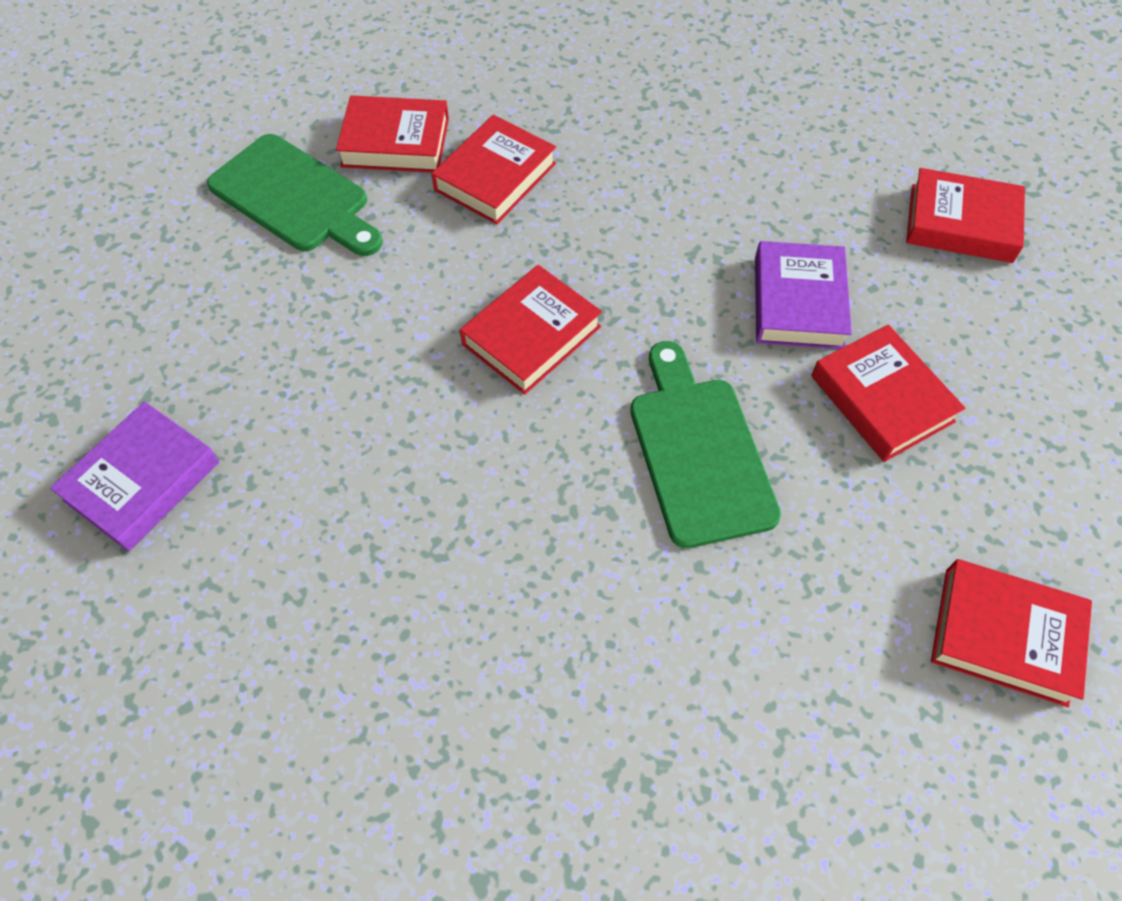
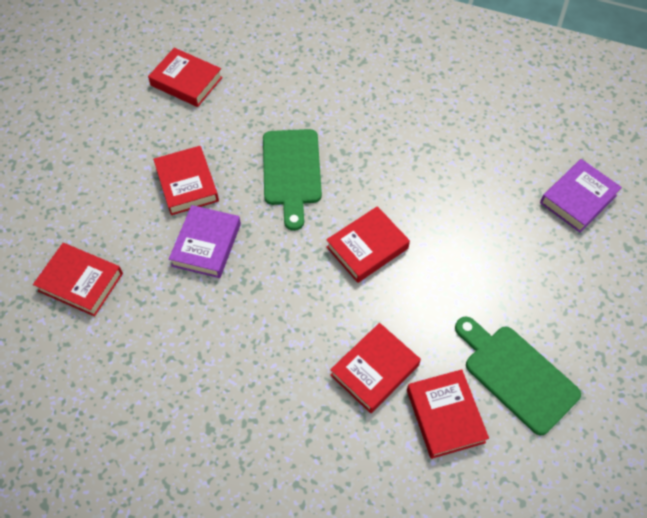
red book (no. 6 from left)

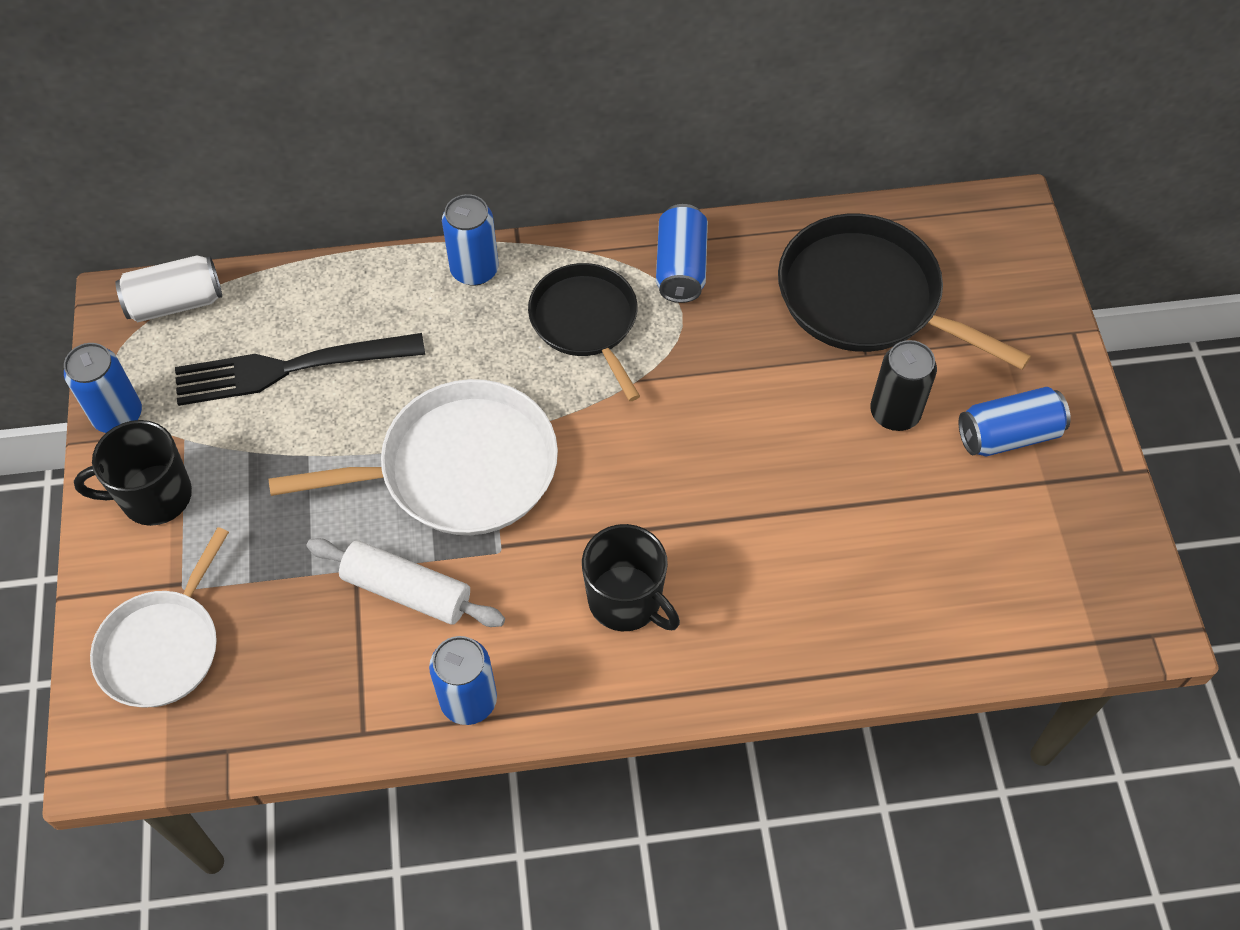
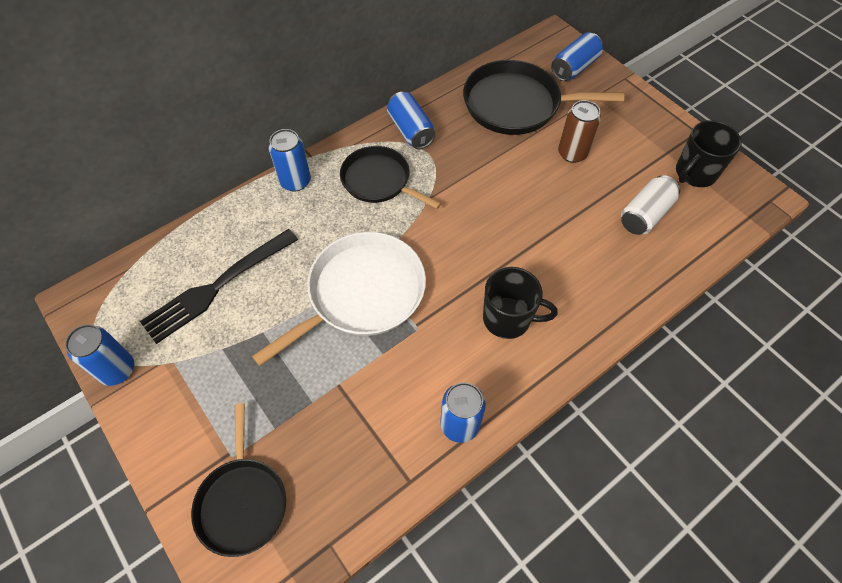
white can
brown can
blue can (no. 5 from left)
black mug (no. 2 from left)
black pan (no. 1 from left)
white rolling pin

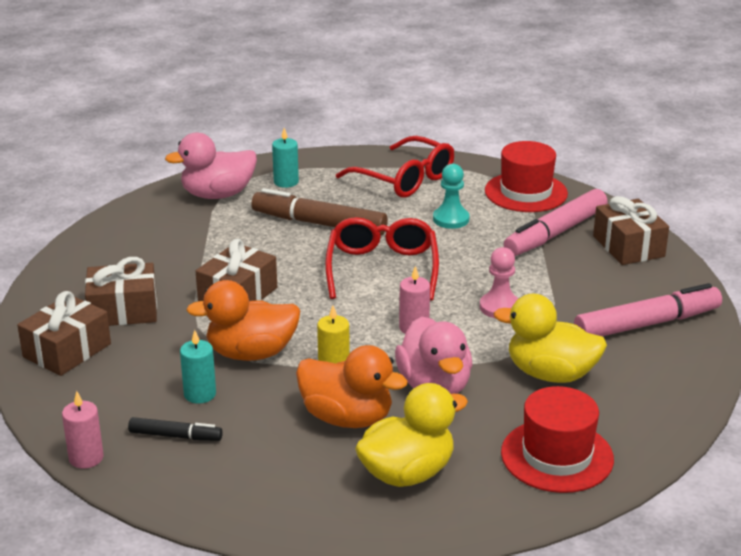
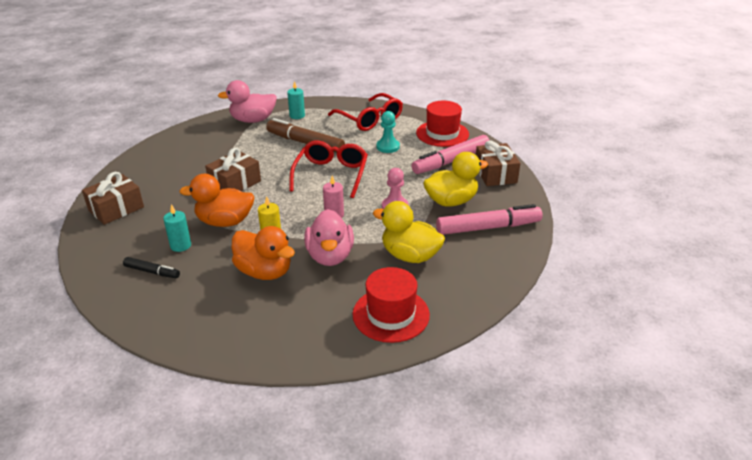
brown gift (no. 2 from left in the first image)
yellow duck (no. 2 from left)
pink candle (no. 1 from left in the first image)

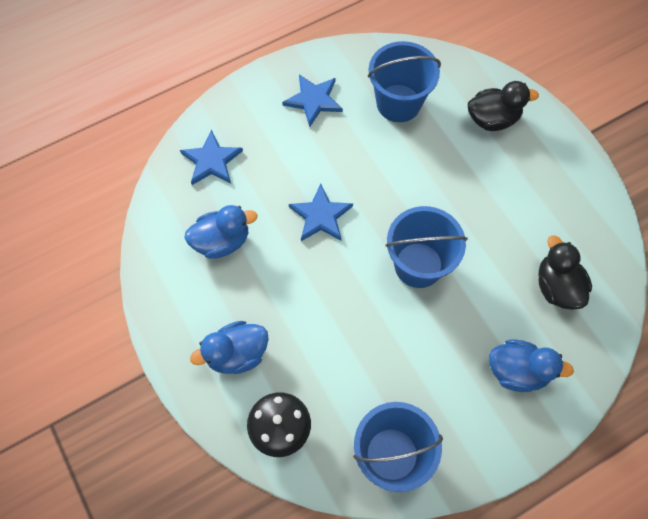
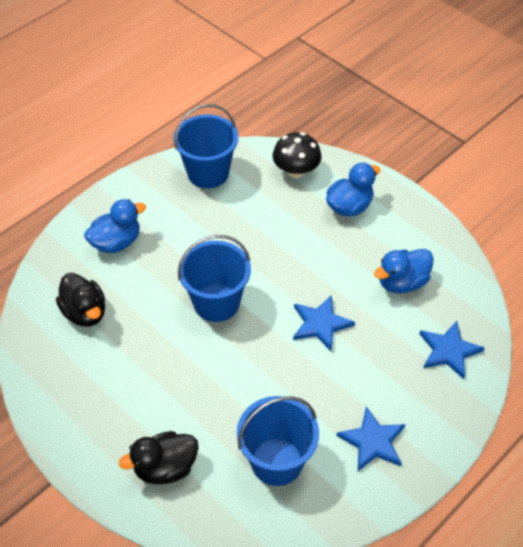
blue duck (no. 1 from left)

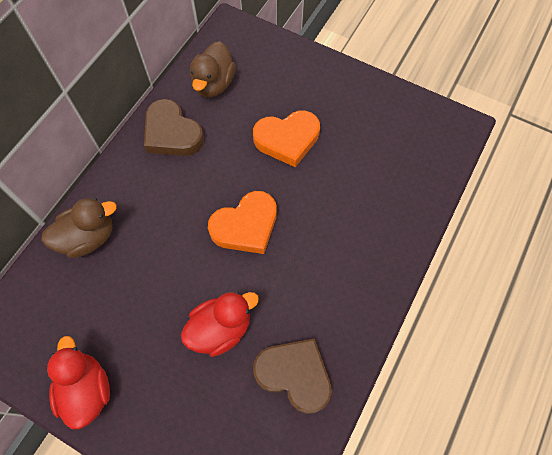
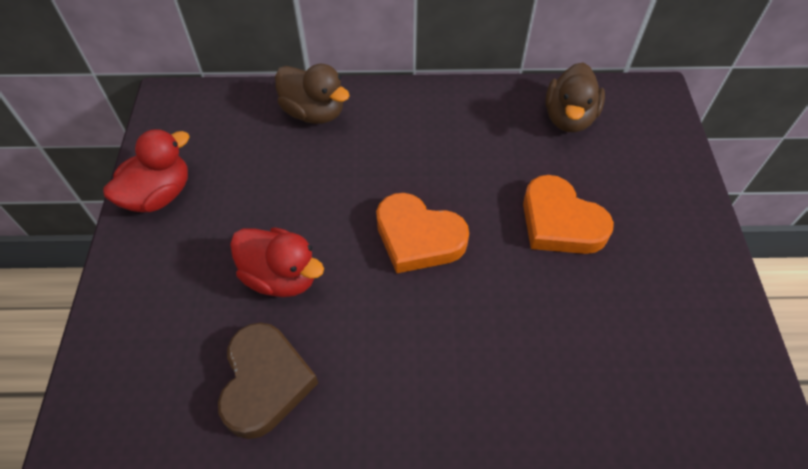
brown duck (no. 2 from left)
brown heart (no. 1 from left in the first image)

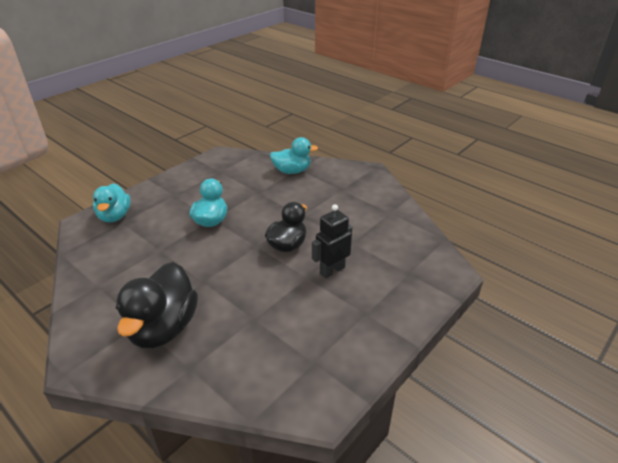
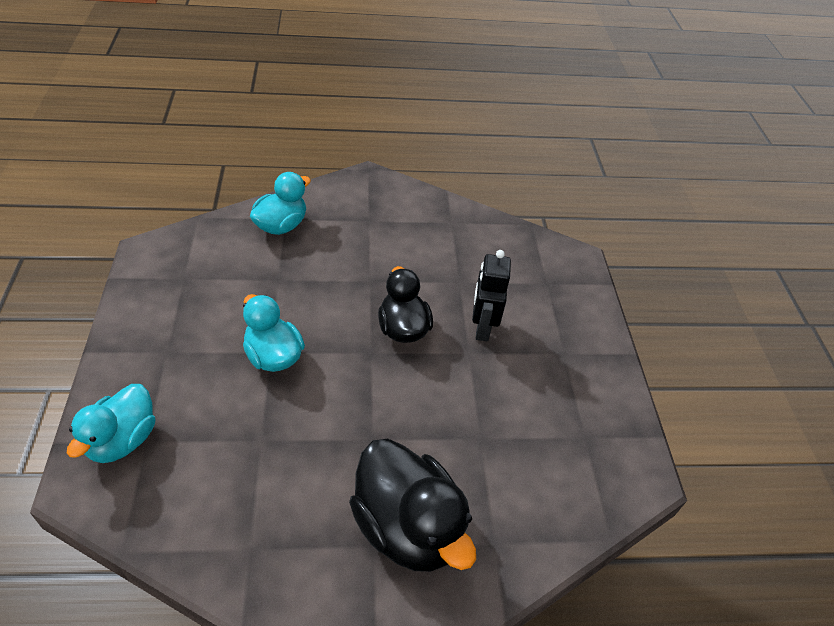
turquoise duck (no. 1 from left)

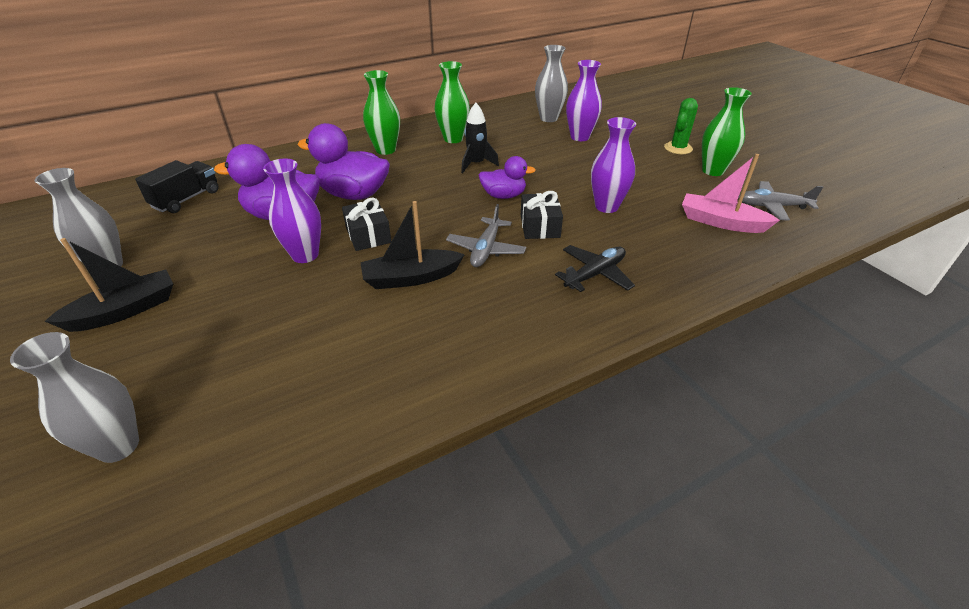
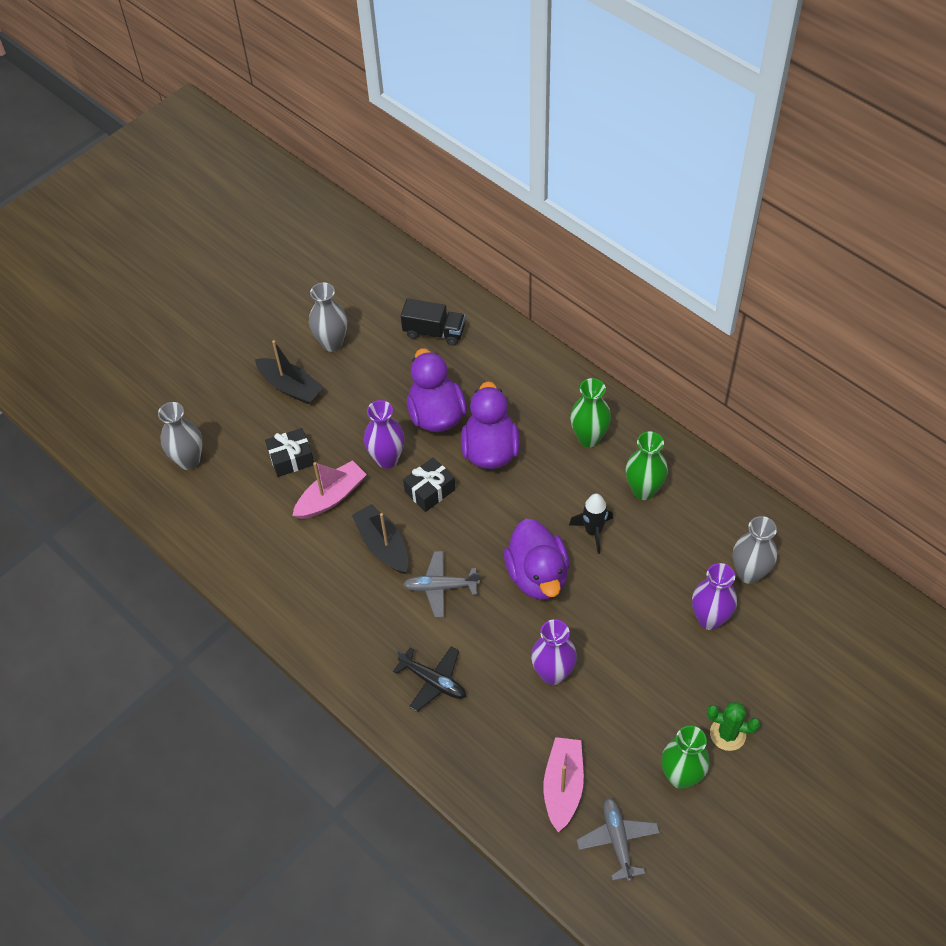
purple duck (no. 3 from left)
black gift (no. 1 from left)
pink boat (no. 1 from left)

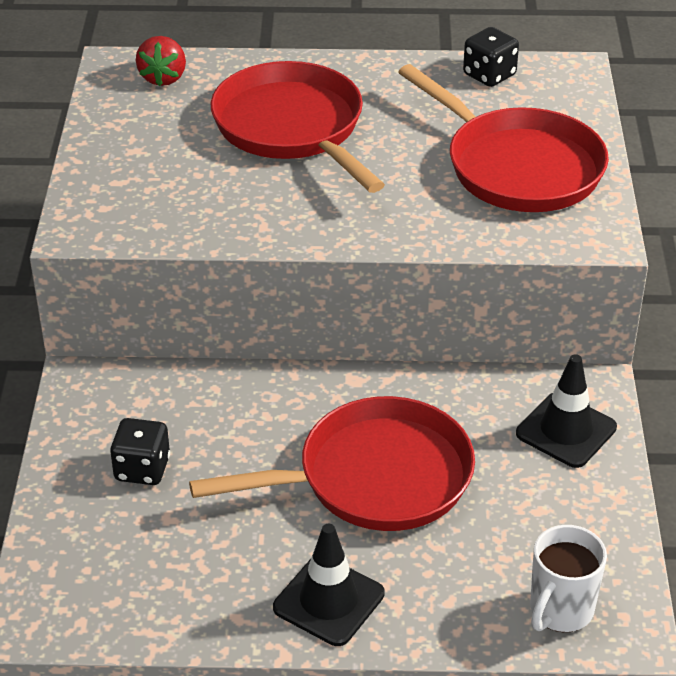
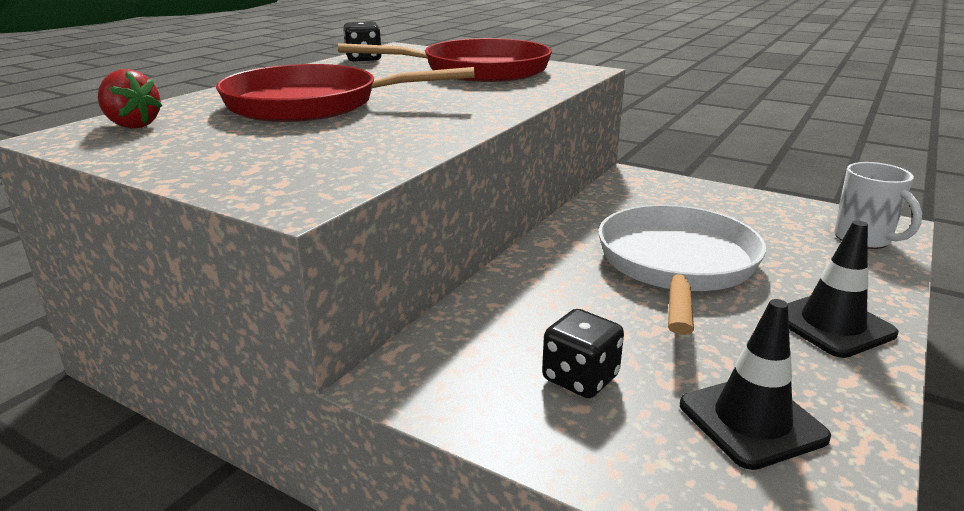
black traffic cone (no. 1 from left)
white pan

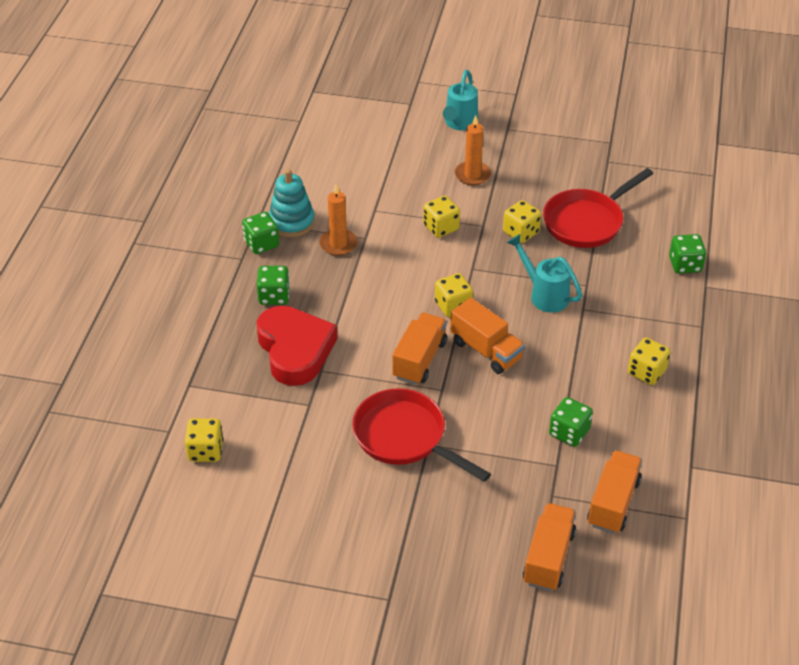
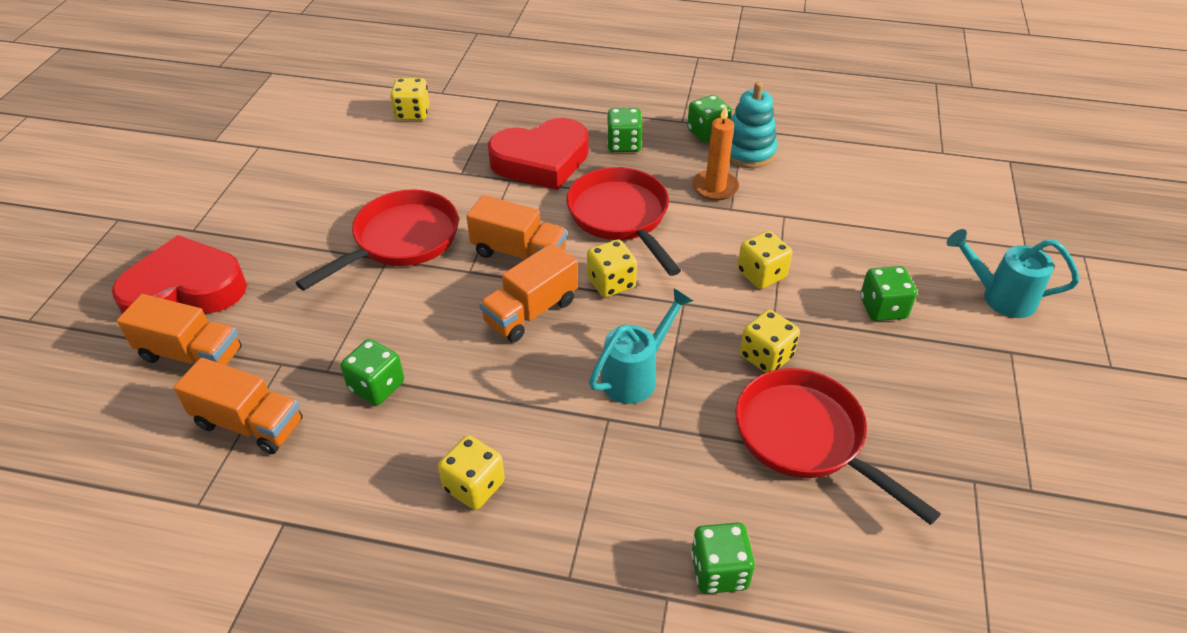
green dice (no. 5 from left)
red pan (no. 2 from left)
red heart (no. 1 from left)

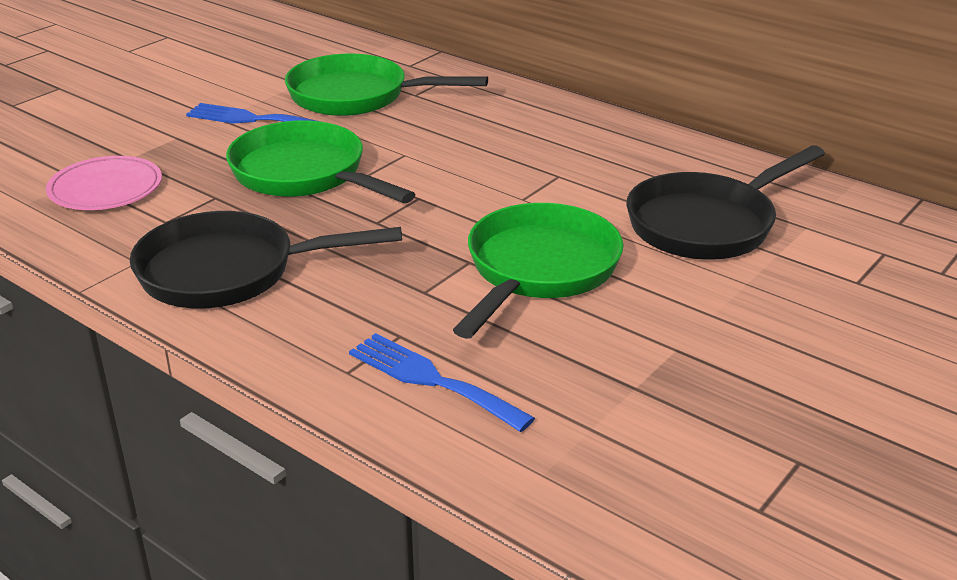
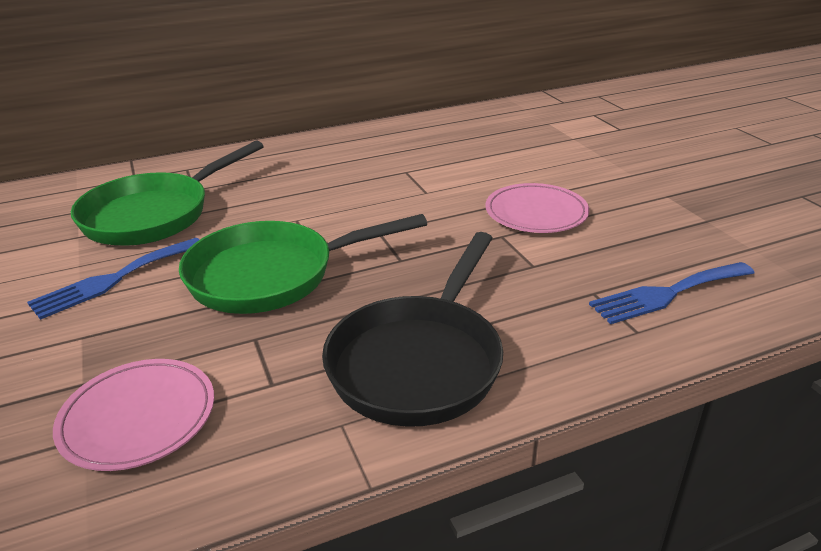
black pan (no. 2 from left in the first image)
pink plate (no. 2 from left)

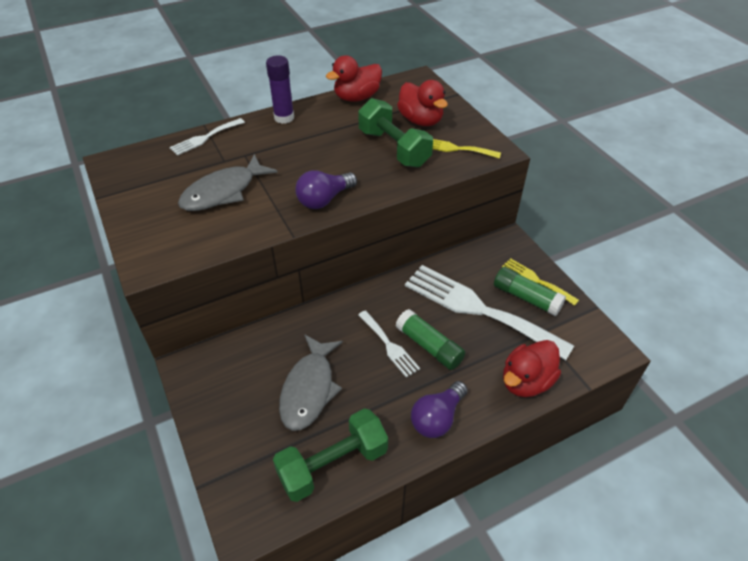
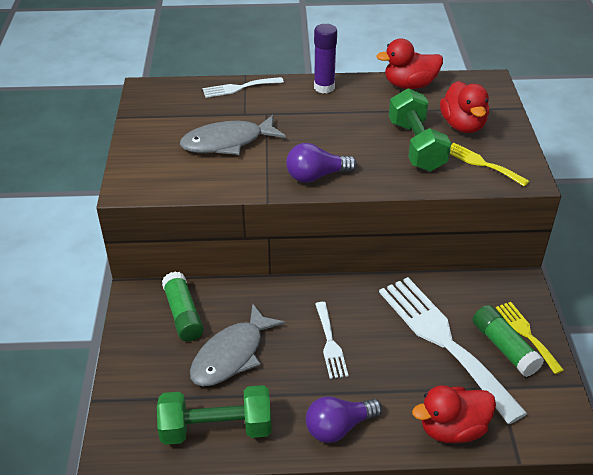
green glue stick (no. 1 from left)

